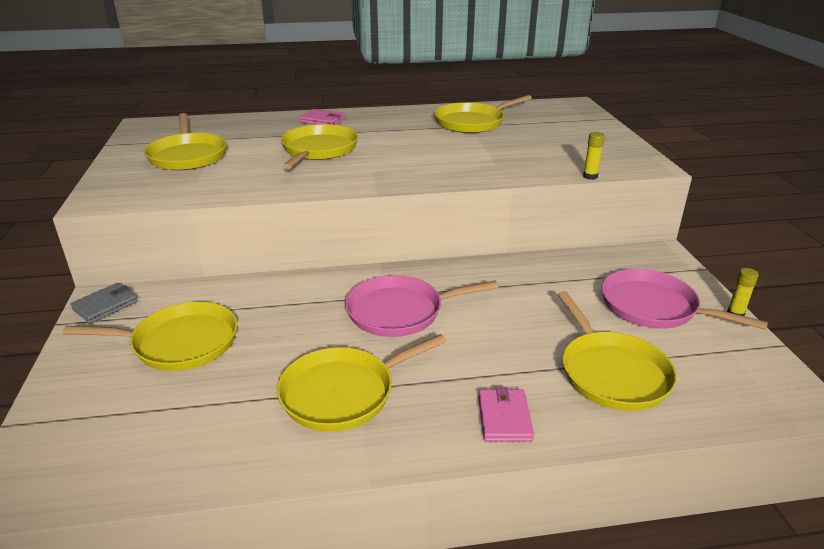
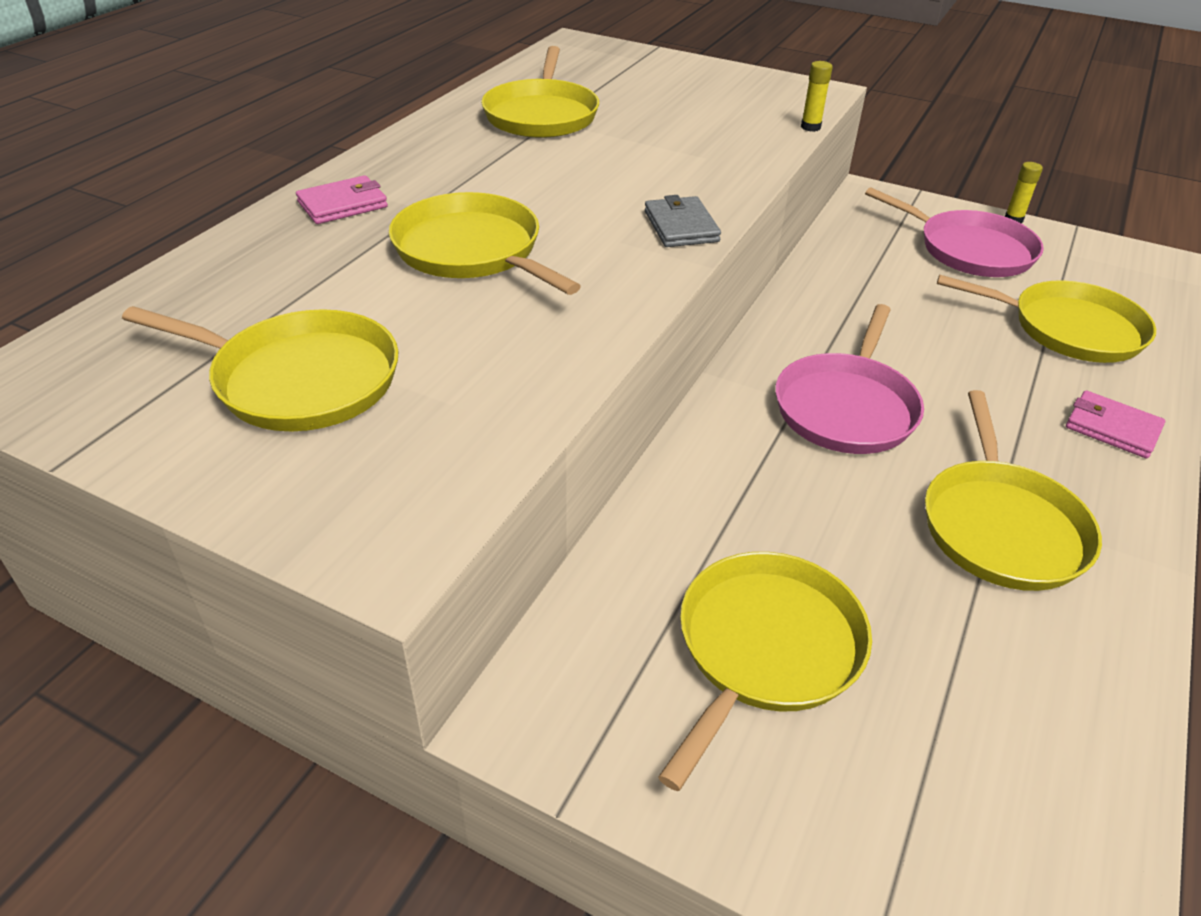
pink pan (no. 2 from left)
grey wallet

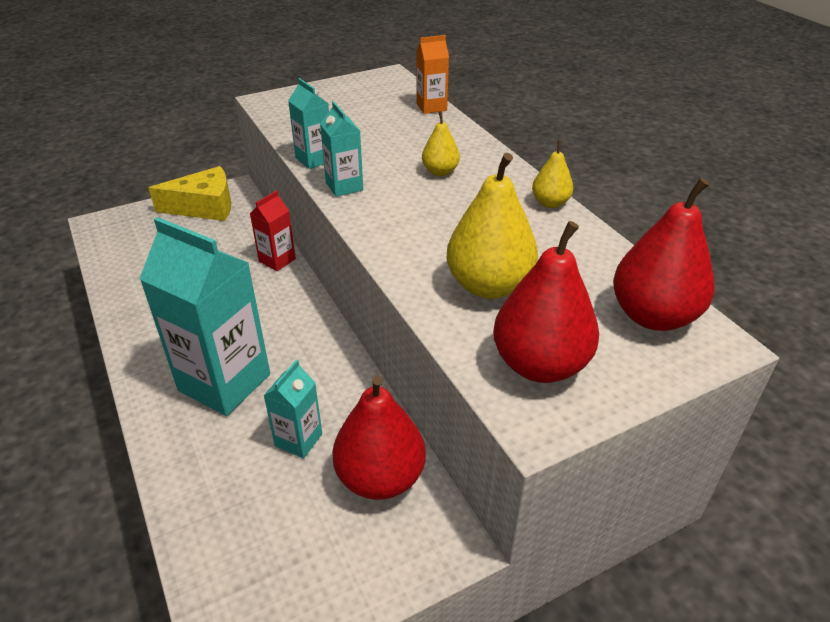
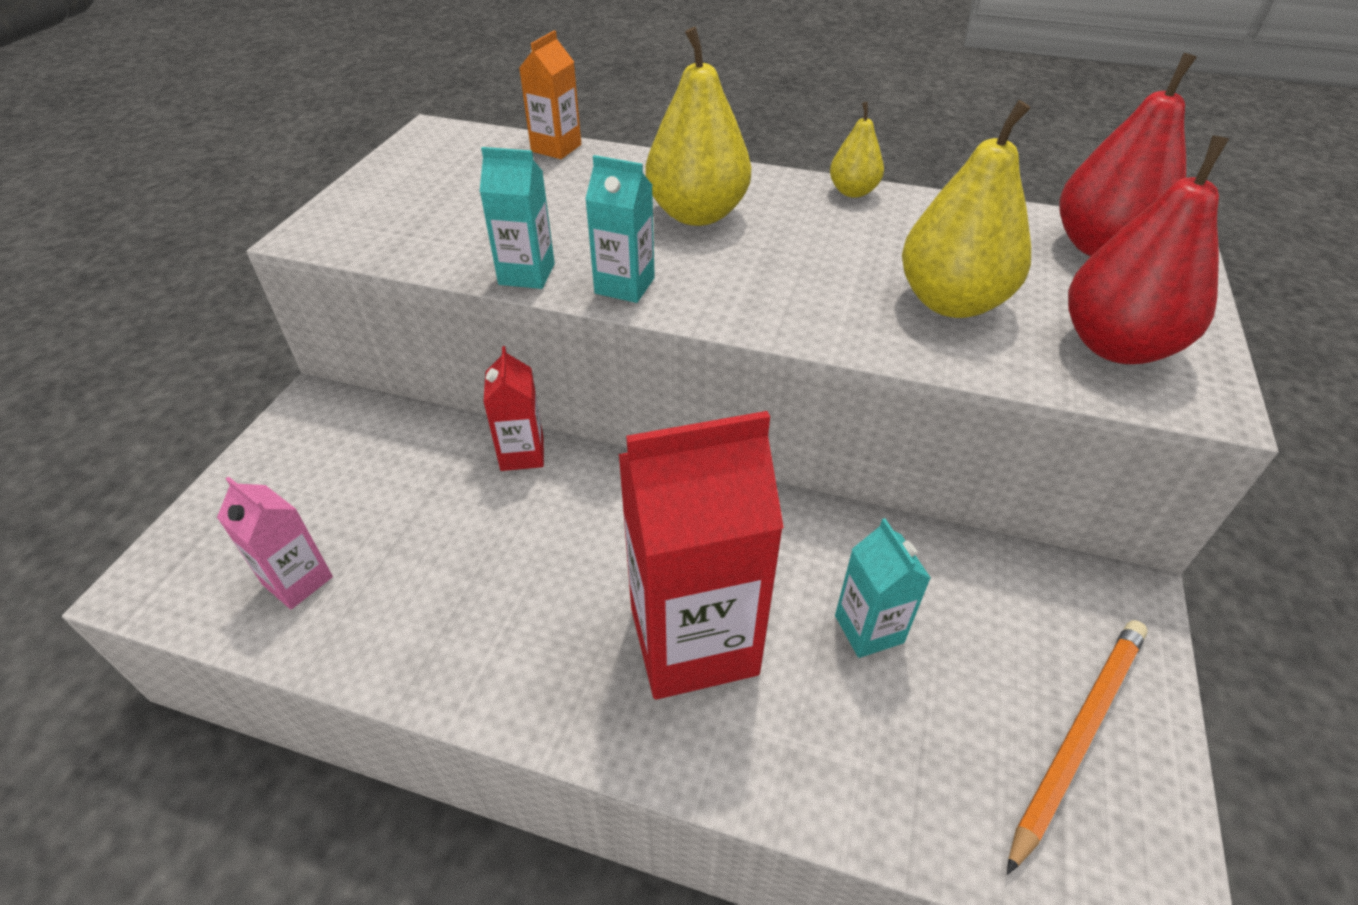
yellow pear (no. 1 from left)
yellow cheese
red carton (no. 2 from left)
red pear (no. 1 from left in the first image)
pink carton
orange pencil

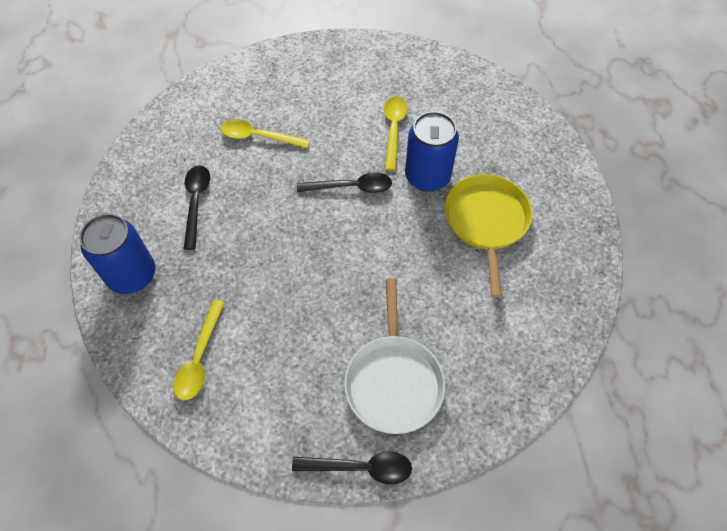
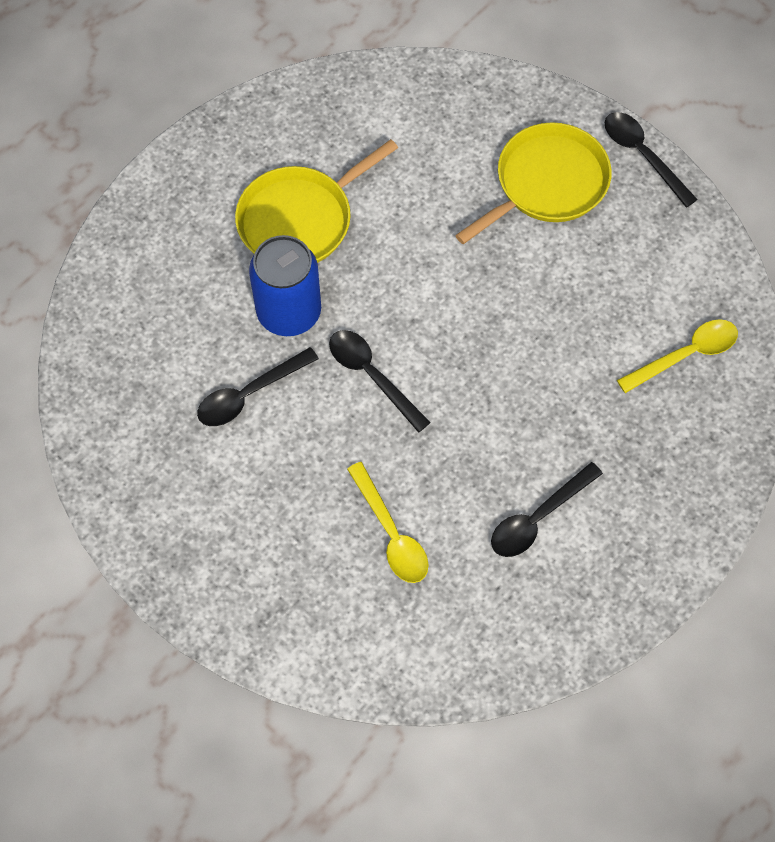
black spoon (no. 1 from left)
blue can (no. 1 from left in the first image)
yellow pan (no. 2 from left)

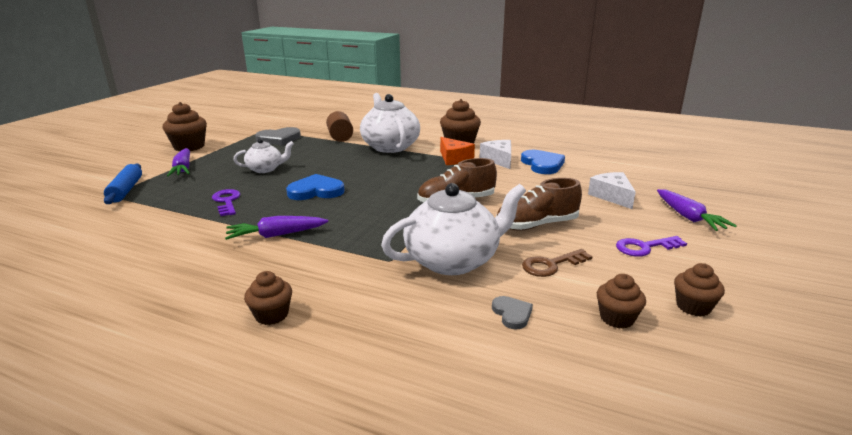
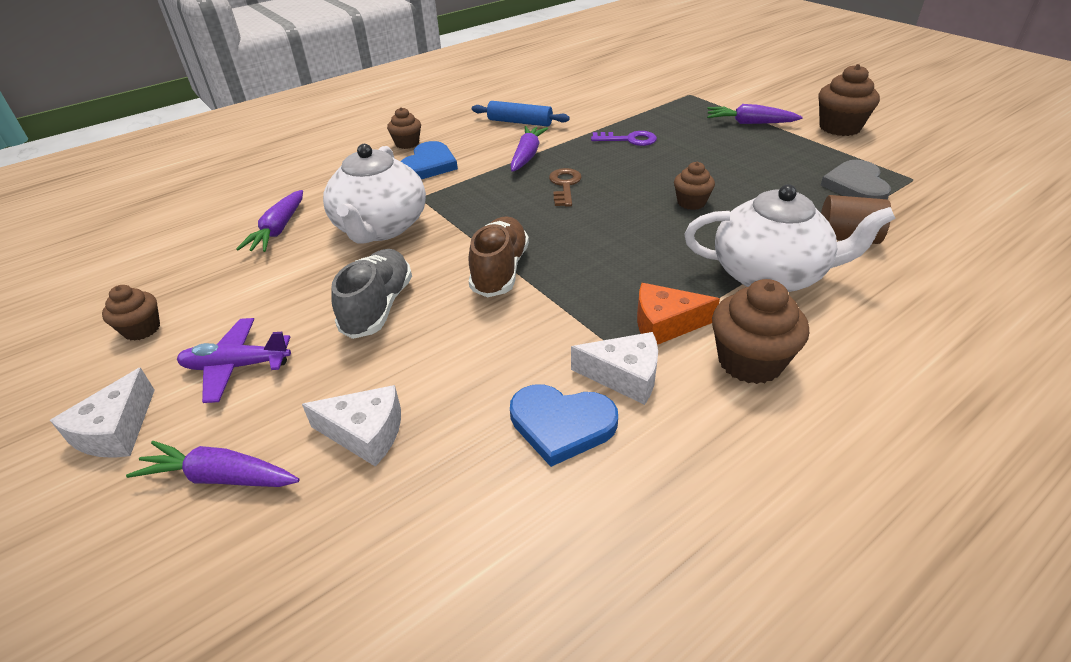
white teapot (no. 1 from left in the first image)
blue rolling pin
blue heart (no. 1 from left)
grey shoe
purple plane
brown key
brown cupcake (no. 3 from left)
purple carrot (no. 2 from left)
white cheese (no. 1 from left)

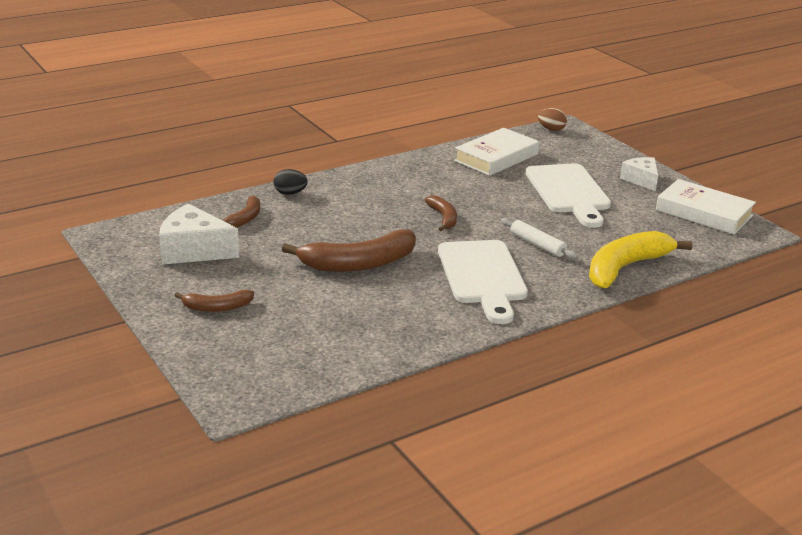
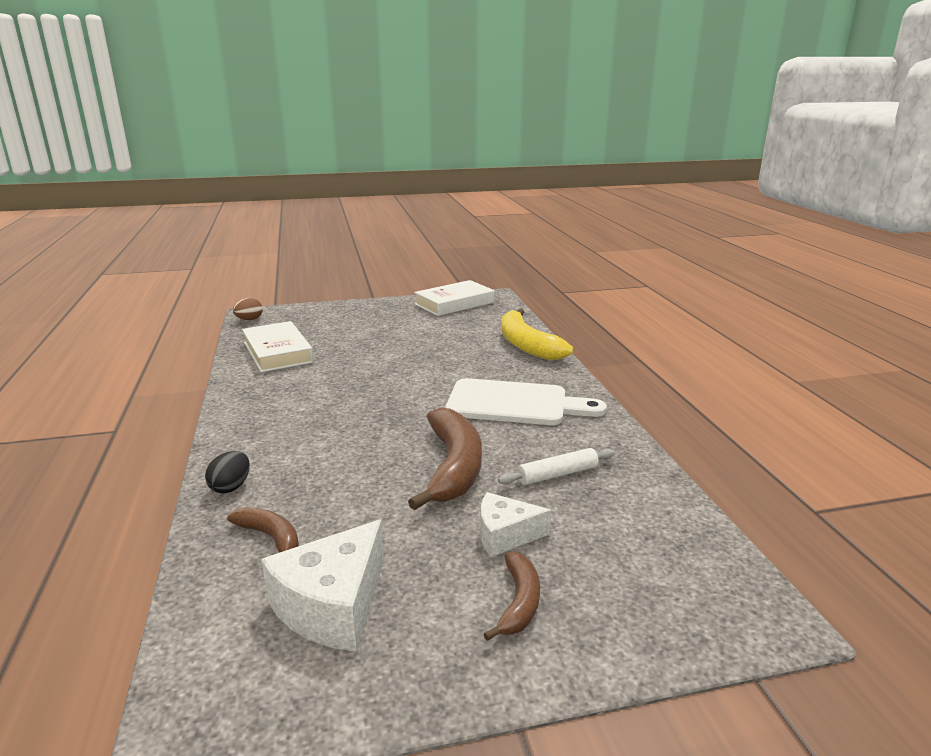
white cheese (no. 2 from left)
white cutting board (no. 2 from left in the first image)
brown banana (no. 4 from left in the first image)
white rolling pin

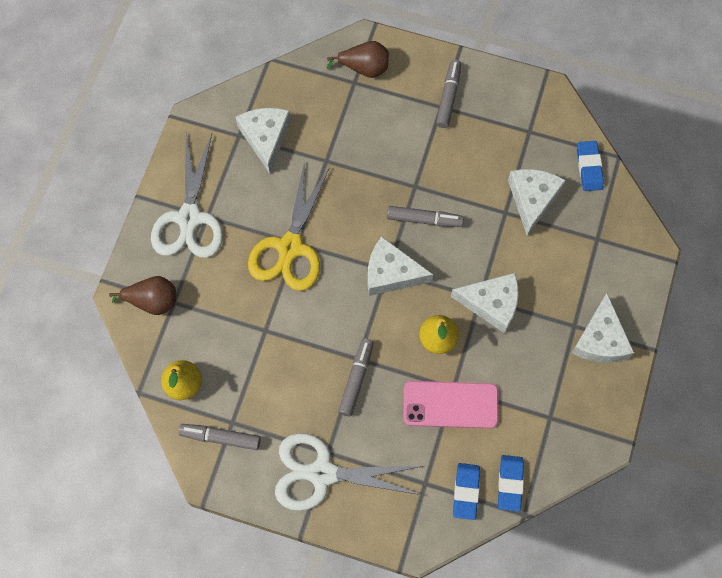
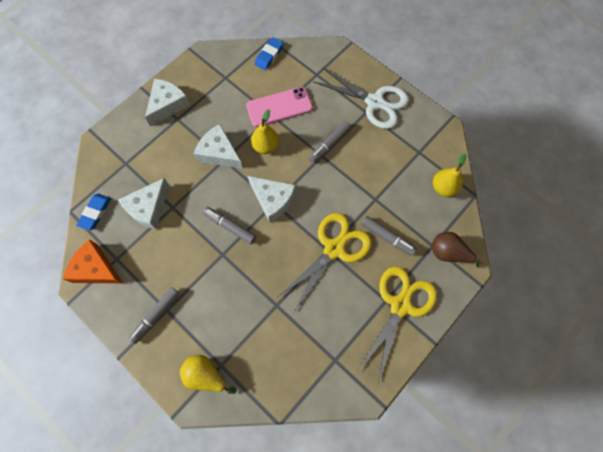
yellow pear (no. 1 from left)
white cheese (no. 1 from left in the first image)
yellow scissors (no. 2 from left)
pink phone
grey marker (no. 4 from left)
blue eraser (no. 1 from left in the first image)
orange cheese

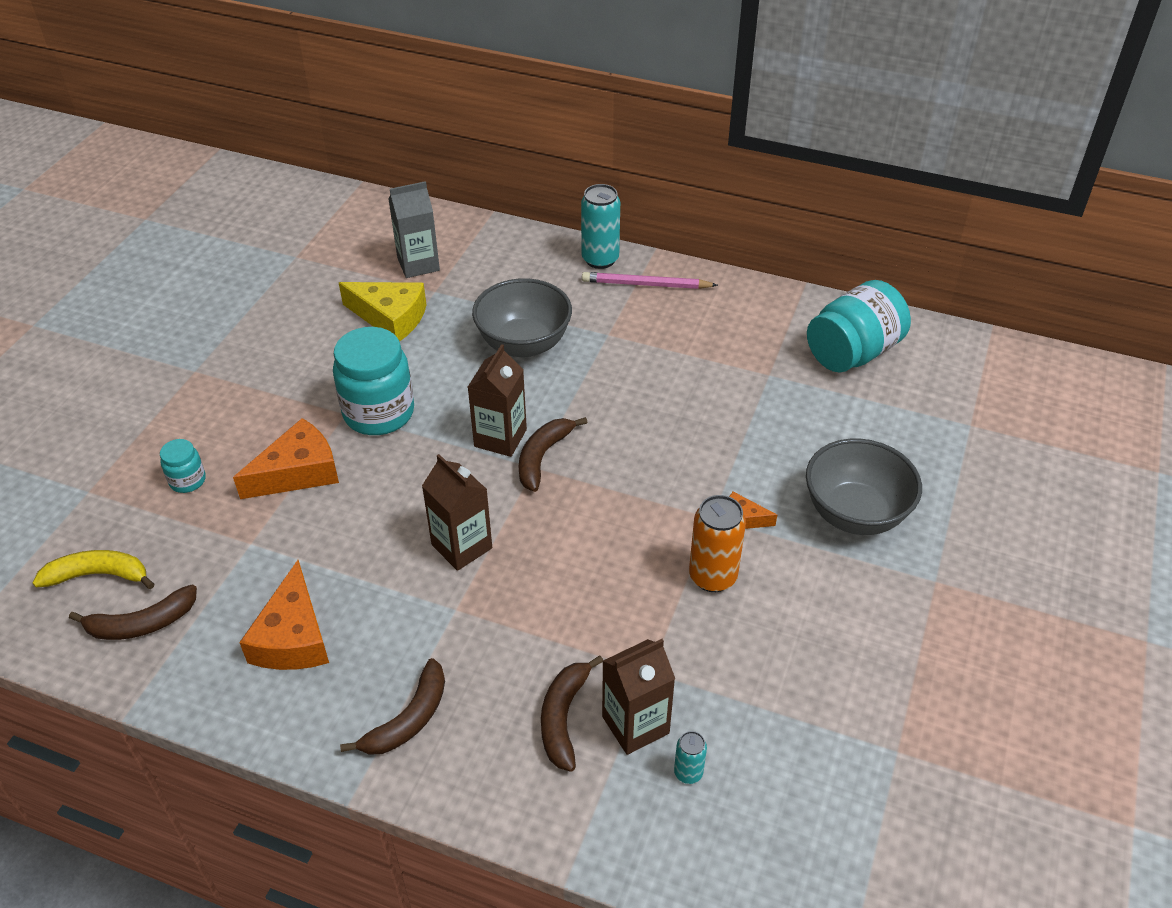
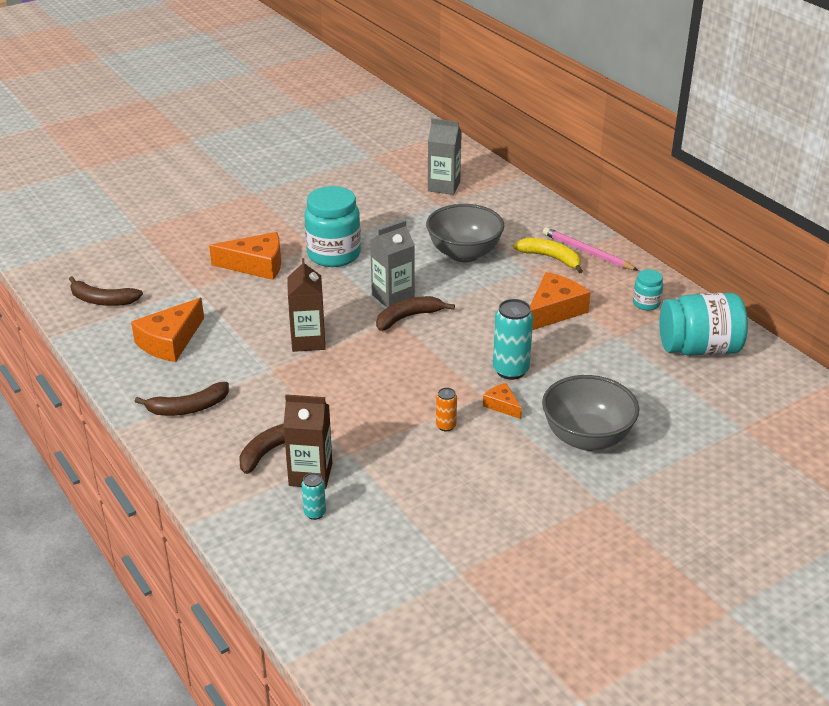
turquoise can (no. 2 from left)
yellow cheese
grey carton (no. 1 from left)
turquoise jar (no. 2 from left)
orange can
yellow banana
orange cheese (no. 4 from left)

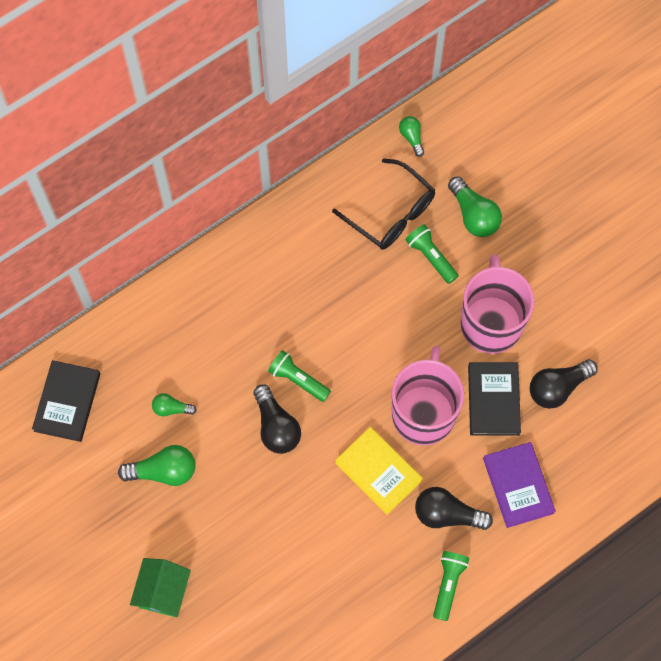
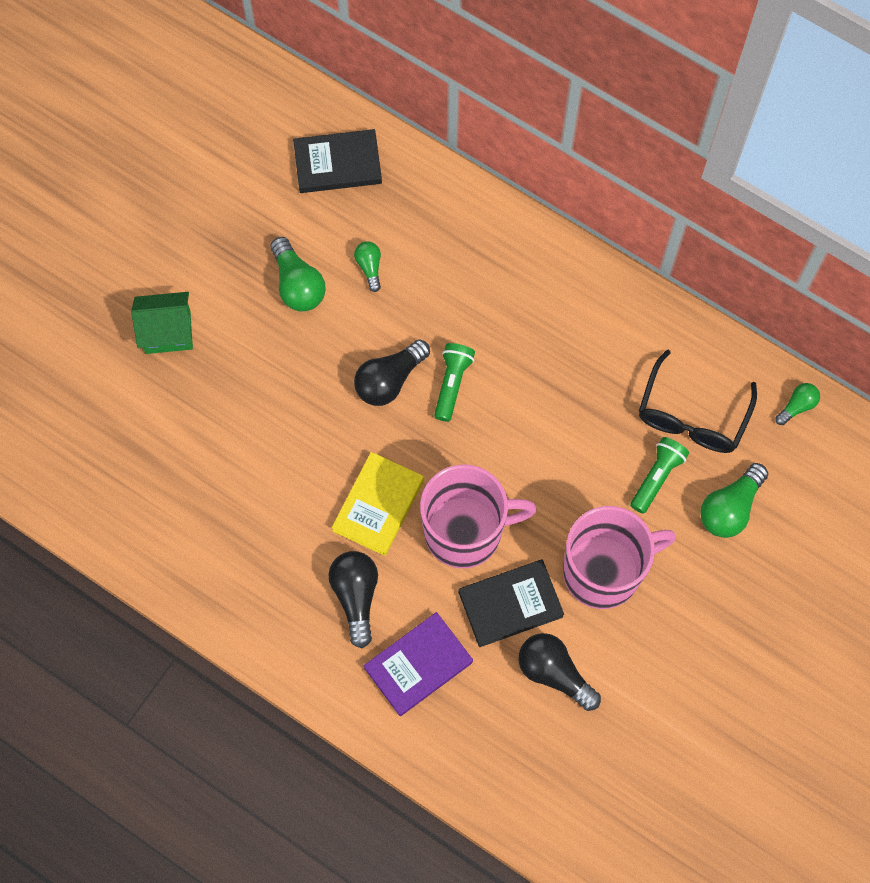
green flashlight (no. 3 from left in the first image)

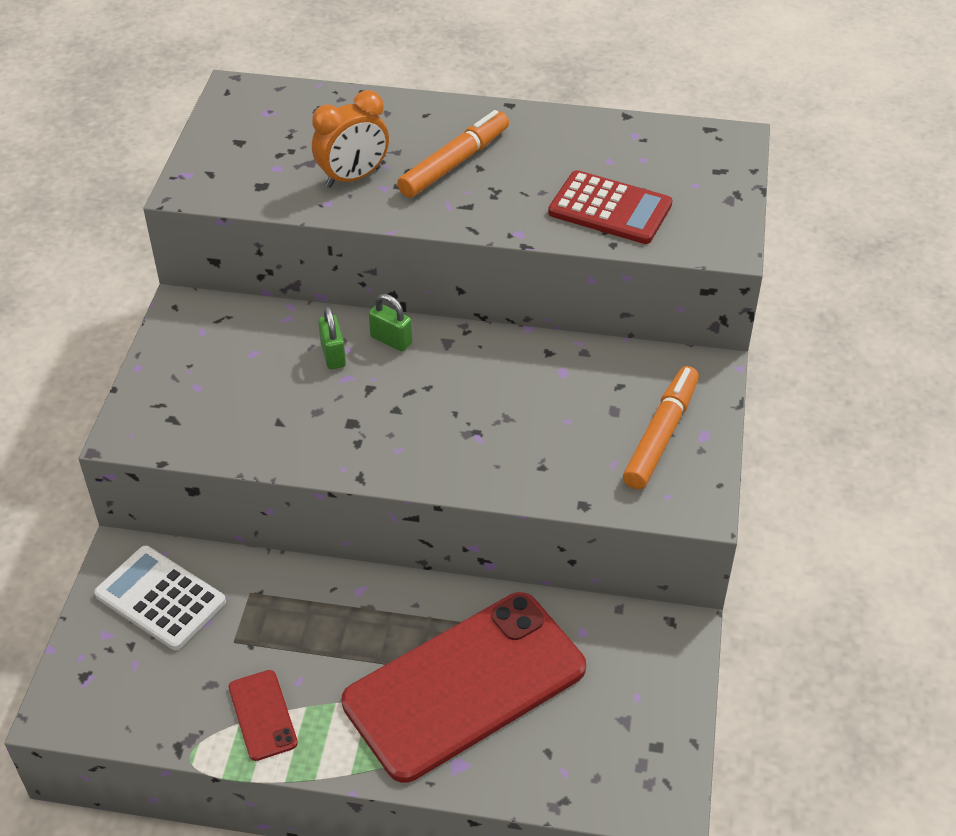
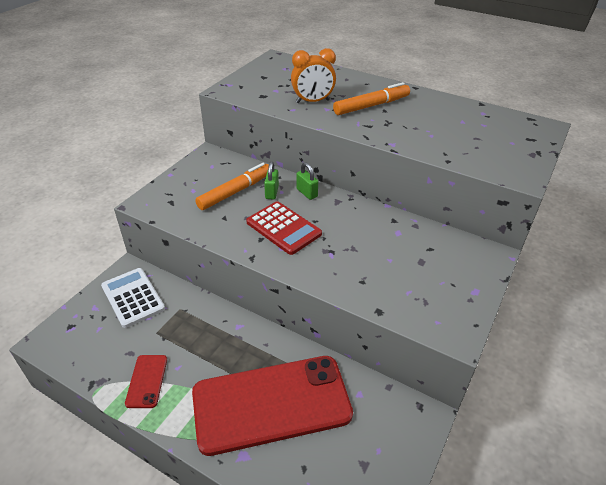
red calculator
orange marker (no. 1 from left)

